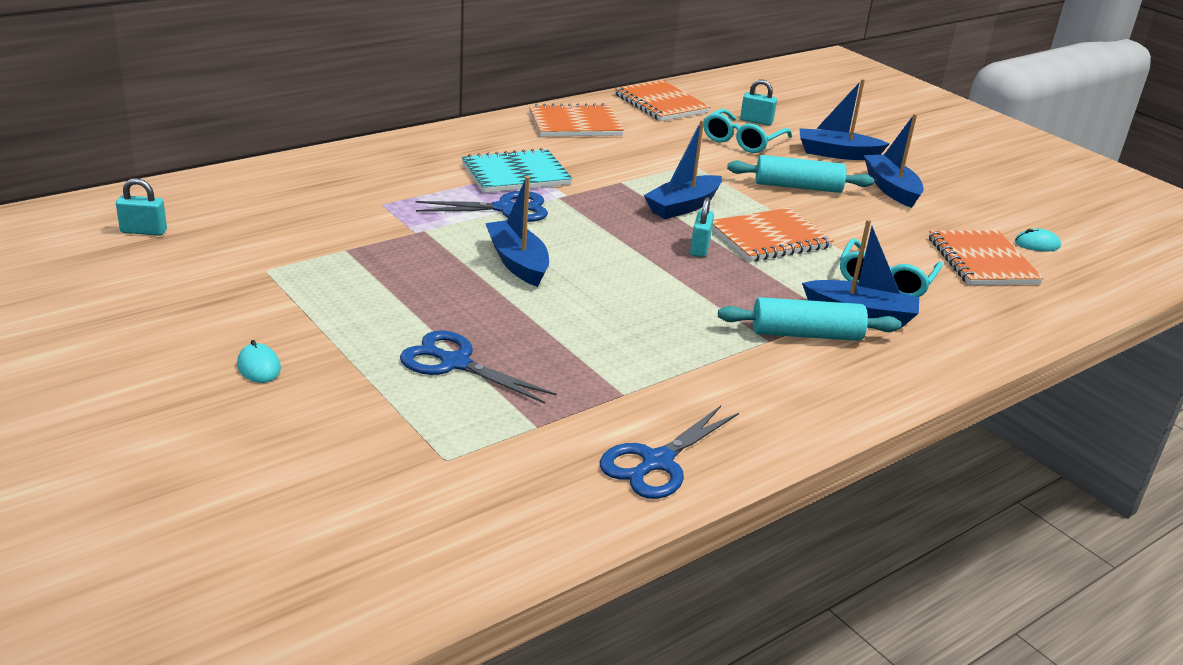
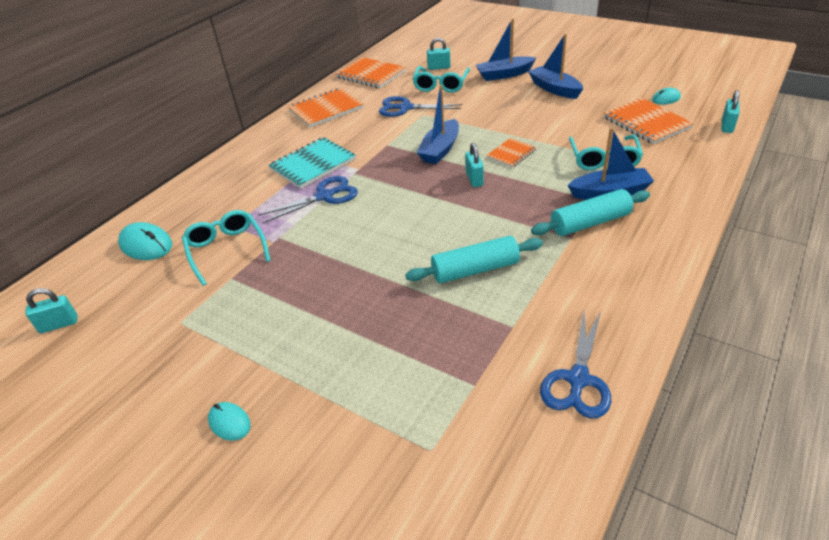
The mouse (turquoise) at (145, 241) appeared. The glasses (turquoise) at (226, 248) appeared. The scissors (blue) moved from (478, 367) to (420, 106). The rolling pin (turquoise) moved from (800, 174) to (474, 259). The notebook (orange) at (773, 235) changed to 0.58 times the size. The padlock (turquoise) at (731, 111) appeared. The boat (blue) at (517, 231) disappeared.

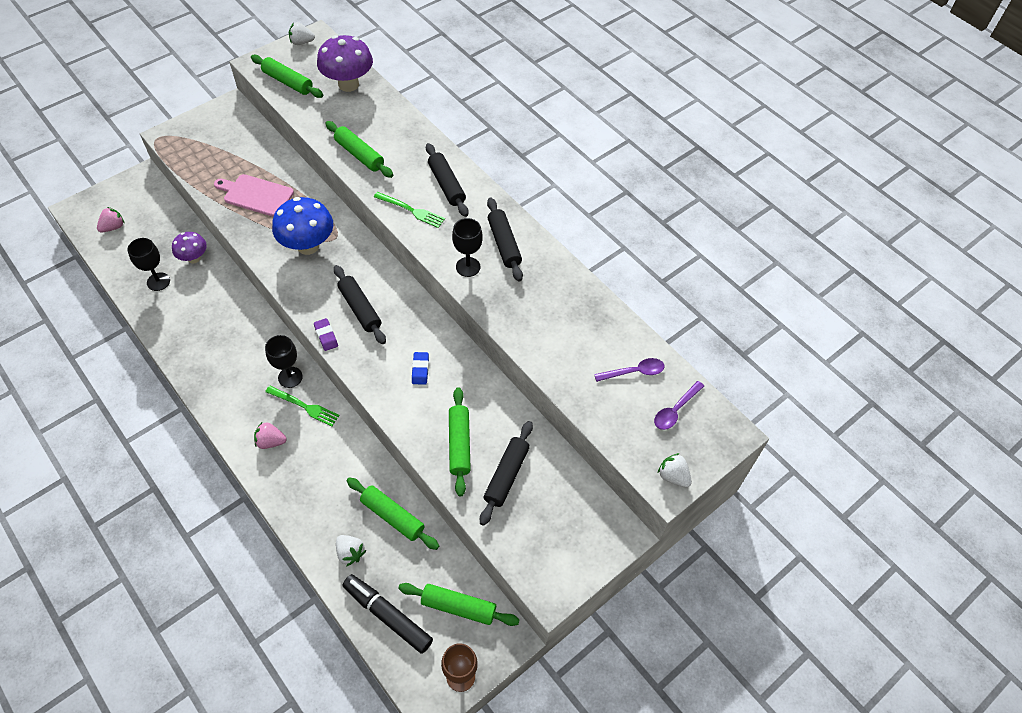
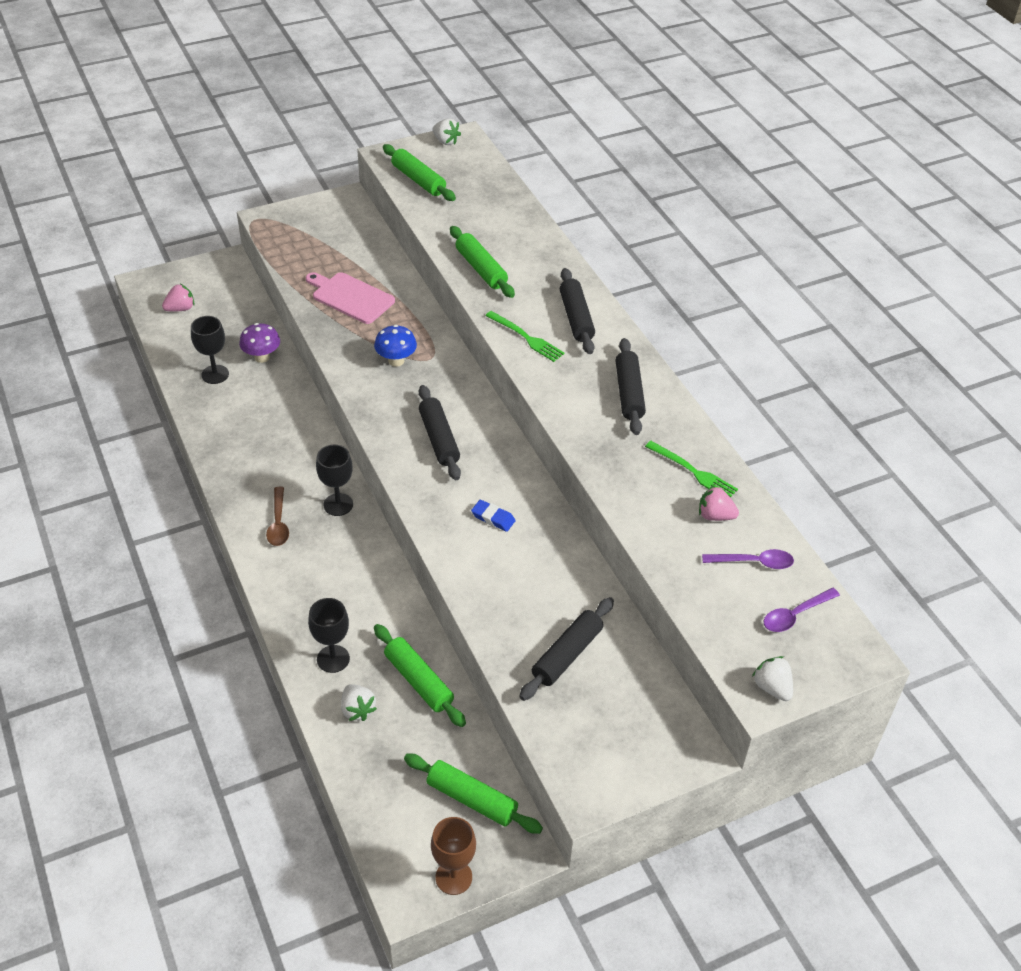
The spoon (brown) at (277, 516) appeared. The goblet (black) moved from (467, 247) to (329, 635). The mushroom (blue) at (302, 226) changed to 0.59 times the size. The strawberry (white) at (302, 33) turned 150 degrees counterclockwise. The eraser (blue) at (420, 368) turned 75 degrees counterclockwise. The fork (green) moved from (302, 406) to (691, 469). The strawberry (pink) moved from (270, 435) to (719, 503). The eraser (purple) at (326, 334) disappeared. The mushroom (purple) at (345, 63) disappeared. The marker (black) at (388, 614) disappeared. The rolling pin (green) at (460, 441) disappeared.

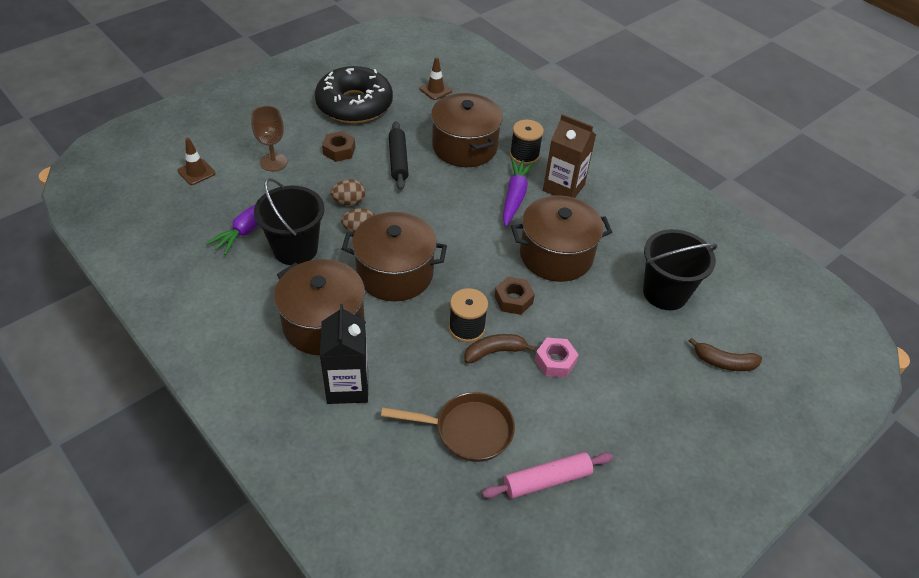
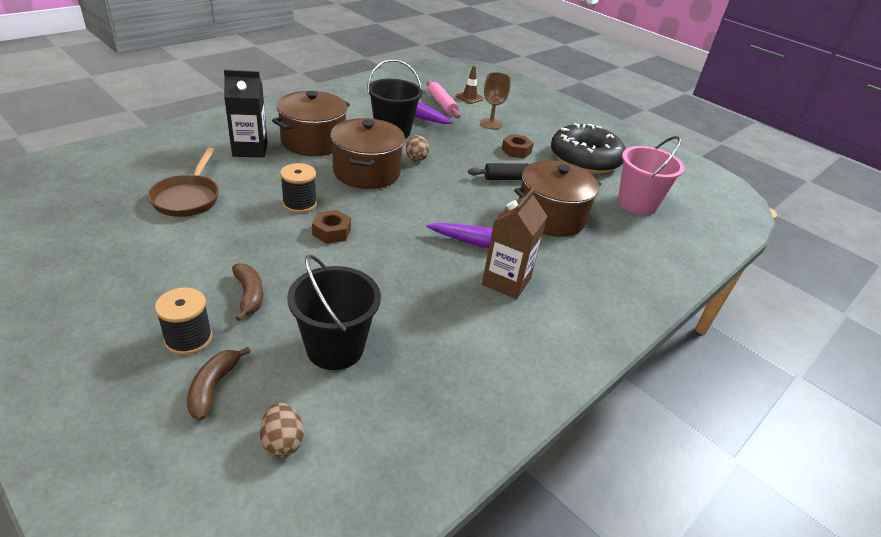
The spool (black) moved from (527, 142) to (183, 321). The banana (brown) moved from (500, 349) to (247, 292). The egg (brown) moved from (348, 192) to (282, 430). The rolling pin (pink) moved from (547, 475) to (444, 99). The traffic cone (brown) at (435, 78) was replaced by the bucket (pink) at (651, 175). The pot (brown) at (561, 238) disappeared. The nut (pink) at (557, 358) disappeared.

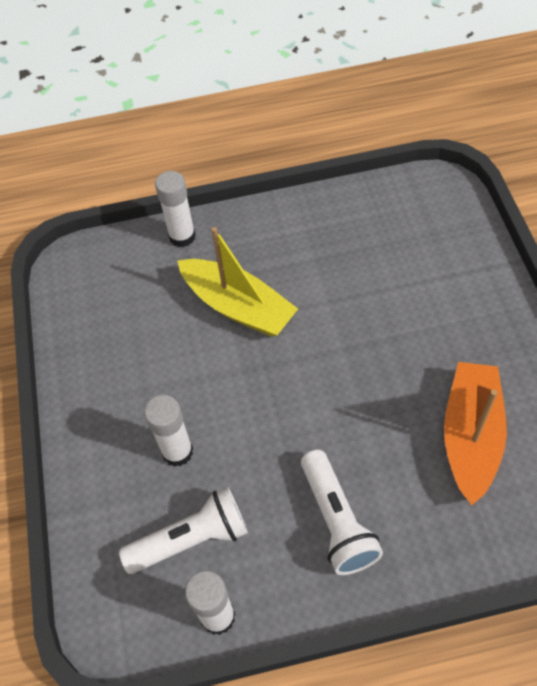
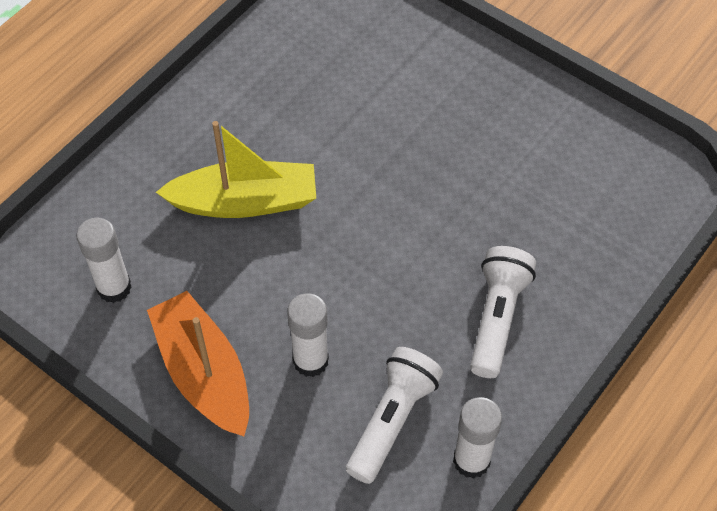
The glue stick (white) moved from (175, 209) to (104, 260). The boat (orange) moved from (475, 433) to (198, 363). The flashlight (white) at (342, 512) turned 105 degrees counterclockwise.

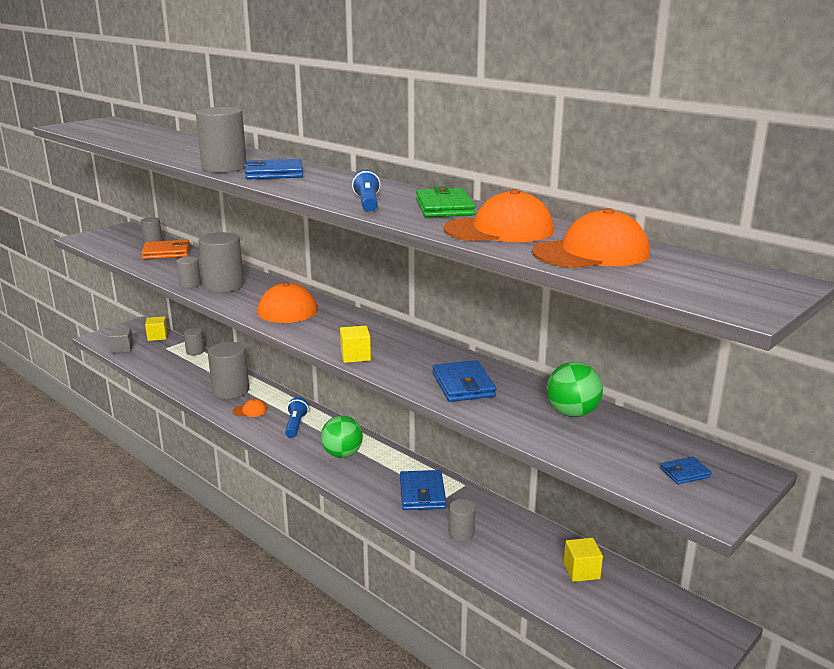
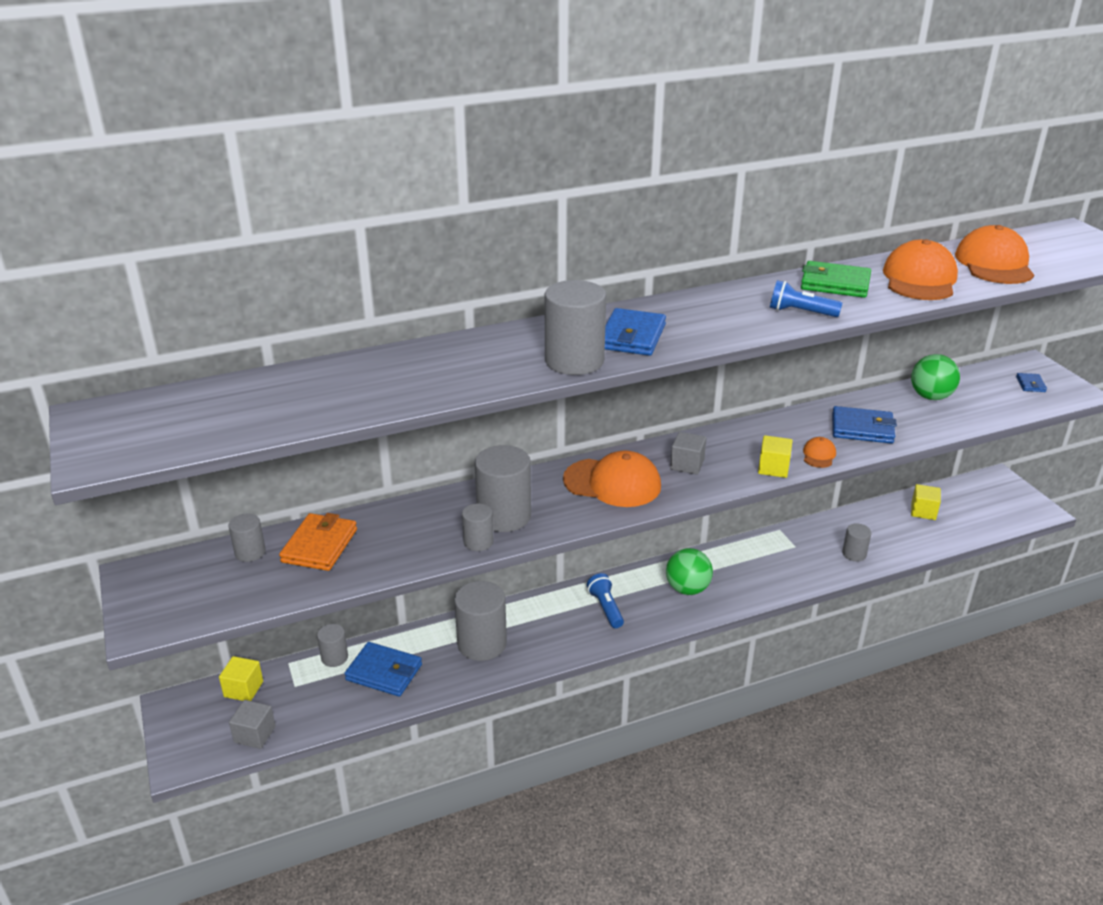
The wallet (blue) moved from (423, 490) to (383, 669). The flashlight (blue) at (297, 417) turned 45 degrees clockwise. The cube (grey) at (688, 453) appeared. The cap (orange) moved from (250, 408) to (819, 452).

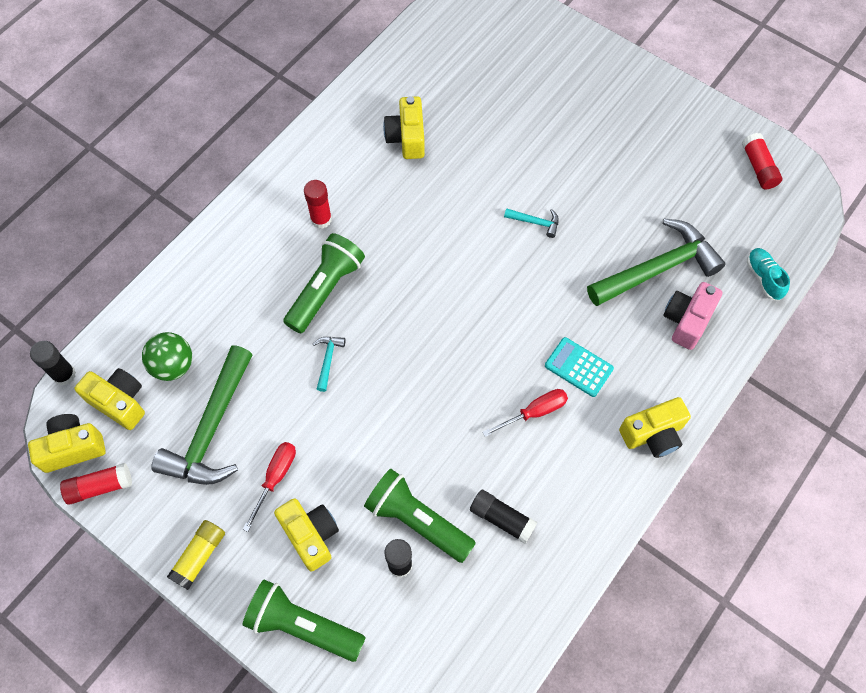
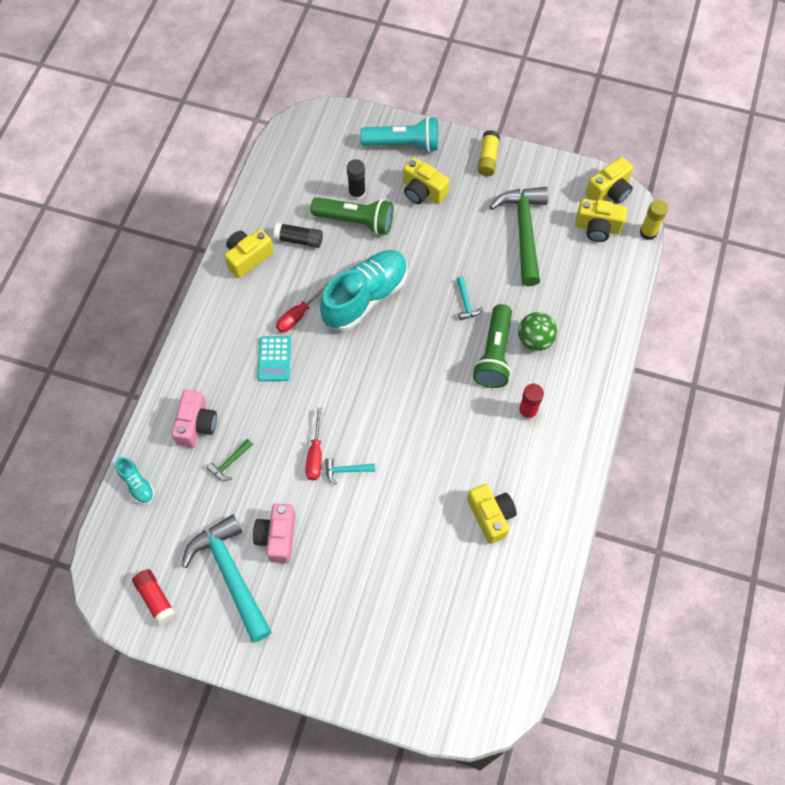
The hammer (turquoise) at (227, 578) appeared. The hammer (green) at (656, 262) changed to 0.41 times the size. The camera (yellow) moved from (655, 427) to (249, 253). The camera (pink) at (274, 533) appeared. The calculator (turquoise) at (579, 367) turned 75 degrees clockwise. The screwdriver (red) moved from (269, 487) to (313, 443). The shoe (turquoise) at (363, 290) appeared. The flashlight (green) at (304, 621) became the flashlight (turquoise) at (399, 134). The ball (green) moved from (167, 356) to (537, 331). The glue stick (black) at (53, 363) became the glue stick (yellow) at (654, 220). The glue stick (red) at (96, 484) disappeared.

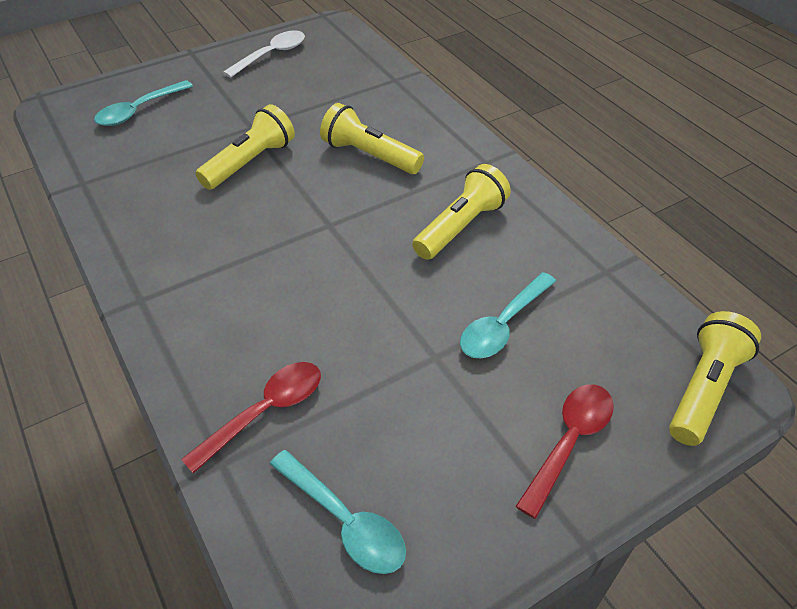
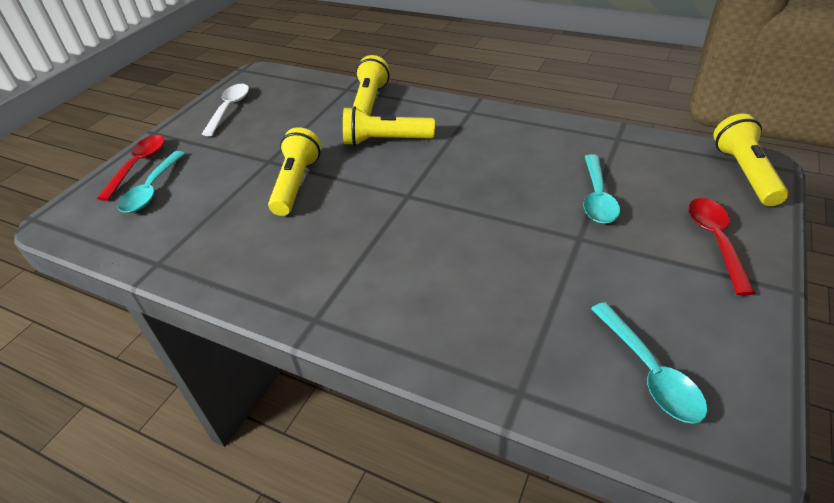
The spoon (red) moved from (251, 417) to (131, 168). The flashlight (yellow) moved from (461, 212) to (371, 85). The spoon (turquoise) at (338, 512) turned 60 degrees clockwise.

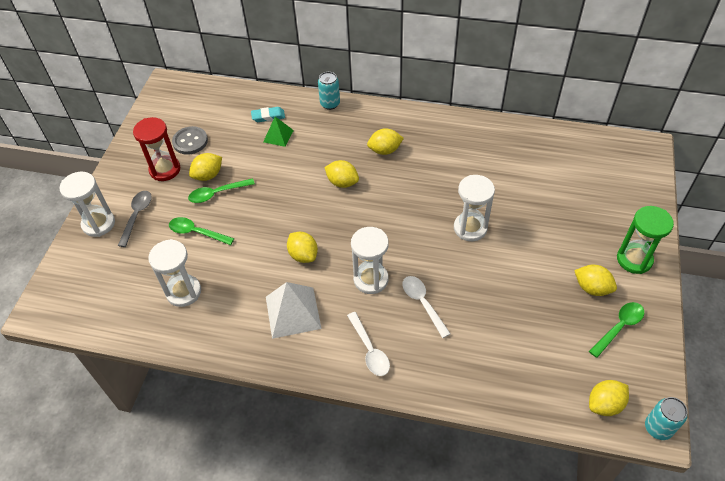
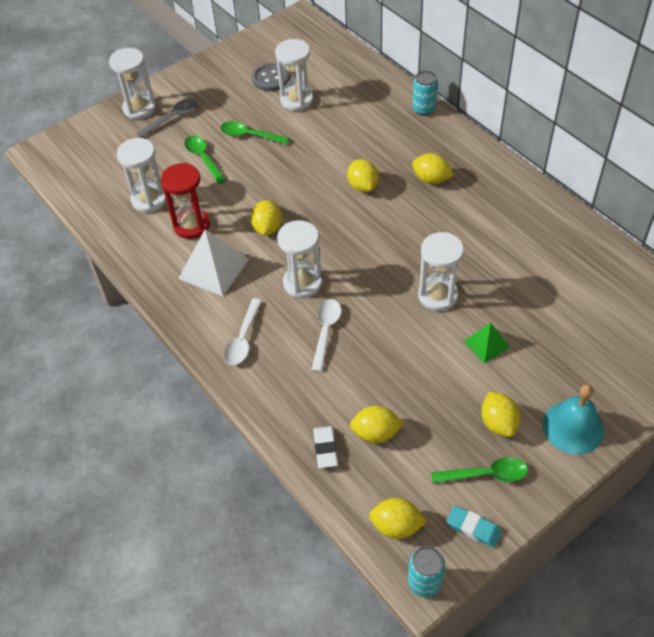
The hourglass (red) moved from (156, 149) to (185, 201). The hourglass (white) at (294, 75) appeared. The eraser (white) at (325, 447) appeared. The lemon (yellow) moved from (205, 167) to (377, 424). The eraser (turquoise) moved from (268, 114) to (474, 527). The pyramid (green) moved from (278, 132) to (487, 342). The hourglass (green) at (645, 240) was replaced by the bell (turquoise) at (573, 419).

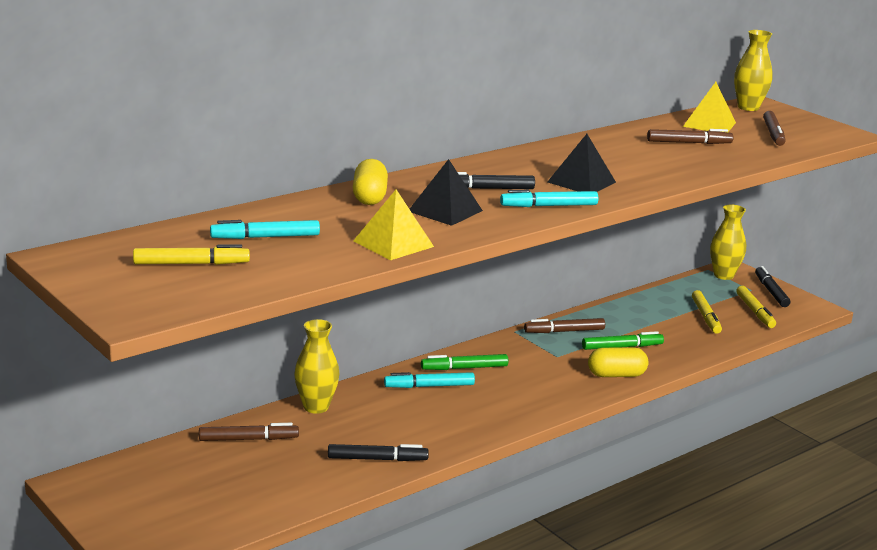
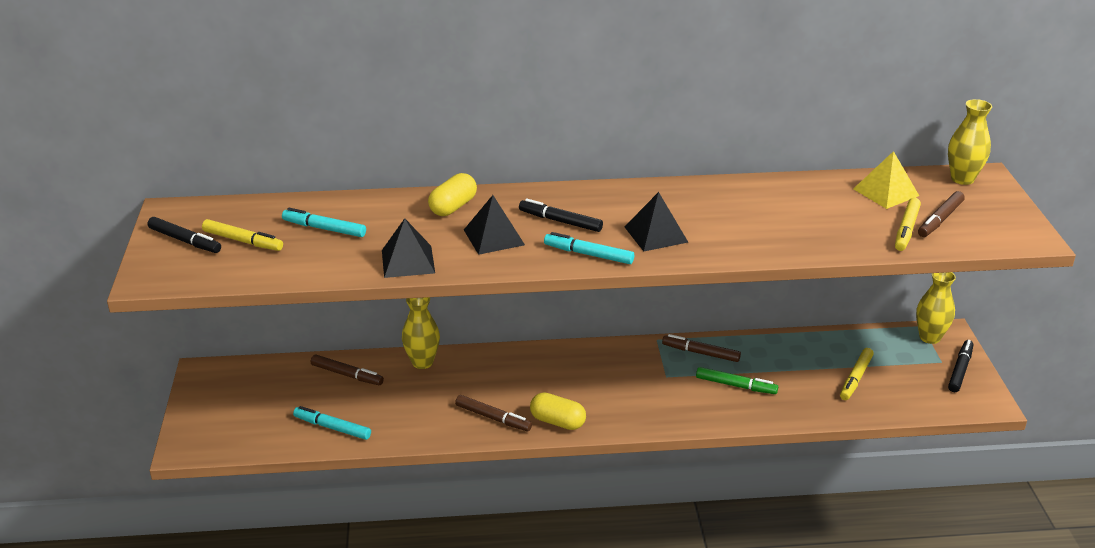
The marker (black) moved from (378, 452) to (184, 235). The marker (turquoise) moved from (429, 380) to (332, 423). The pyramid (yellow) at (393, 225) became the pyramid (black) at (408, 248). The marker (brown) moved from (690, 136) to (493, 413). The capsule (yellow) moved from (618, 362) to (558, 411). The marker (yellow) moved from (756, 307) to (908, 224). The marker (green) at (465, 362) disappeared.

